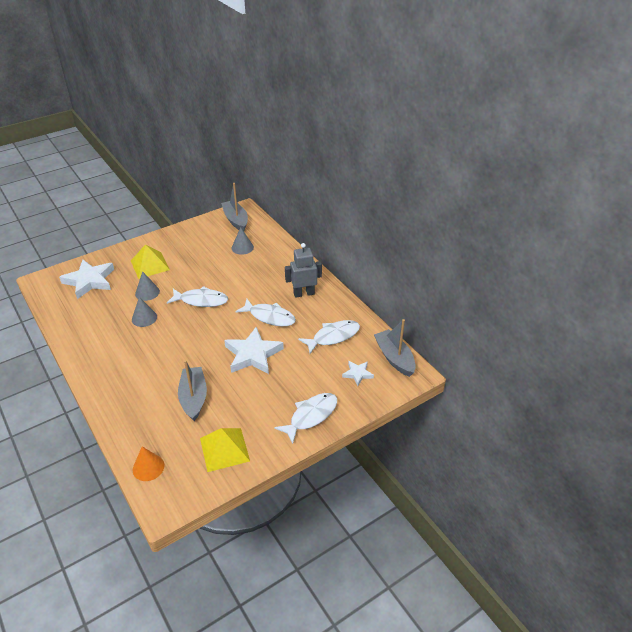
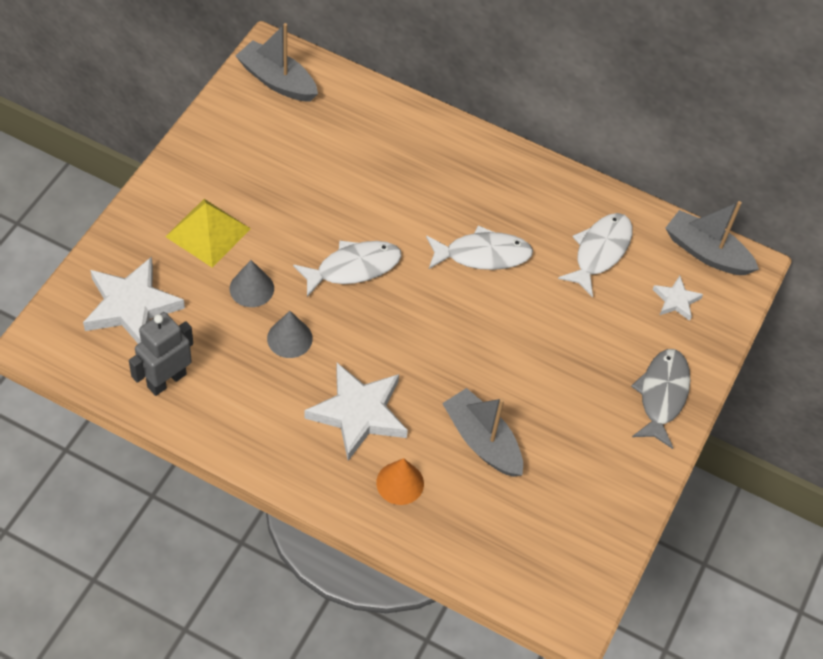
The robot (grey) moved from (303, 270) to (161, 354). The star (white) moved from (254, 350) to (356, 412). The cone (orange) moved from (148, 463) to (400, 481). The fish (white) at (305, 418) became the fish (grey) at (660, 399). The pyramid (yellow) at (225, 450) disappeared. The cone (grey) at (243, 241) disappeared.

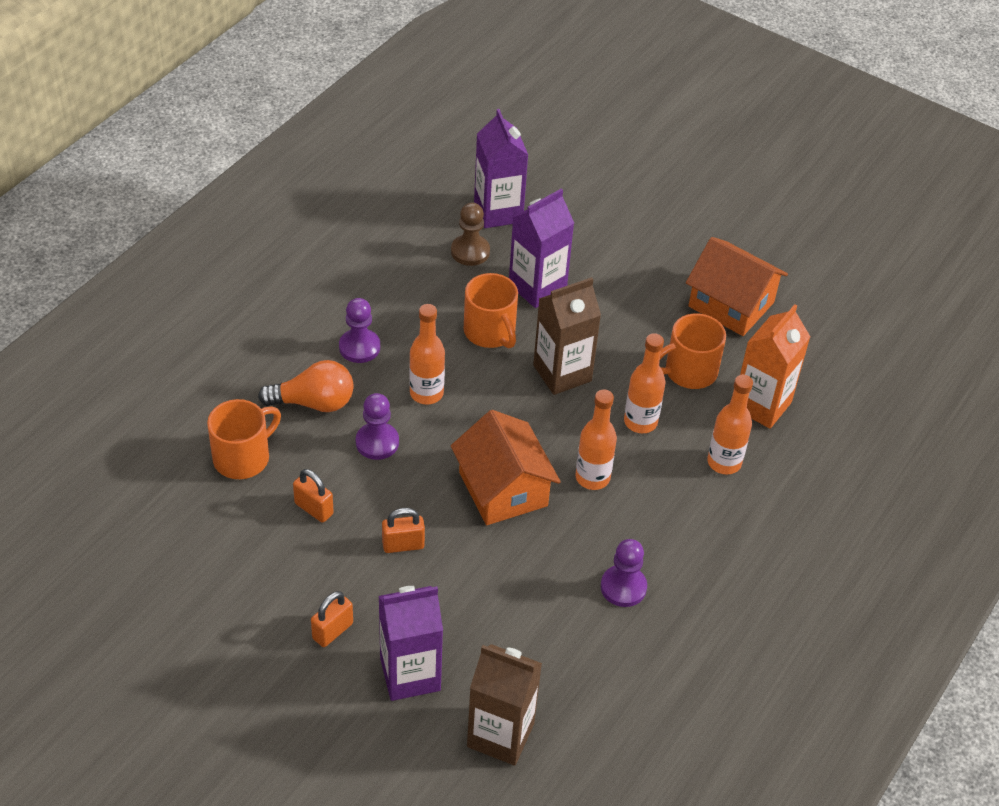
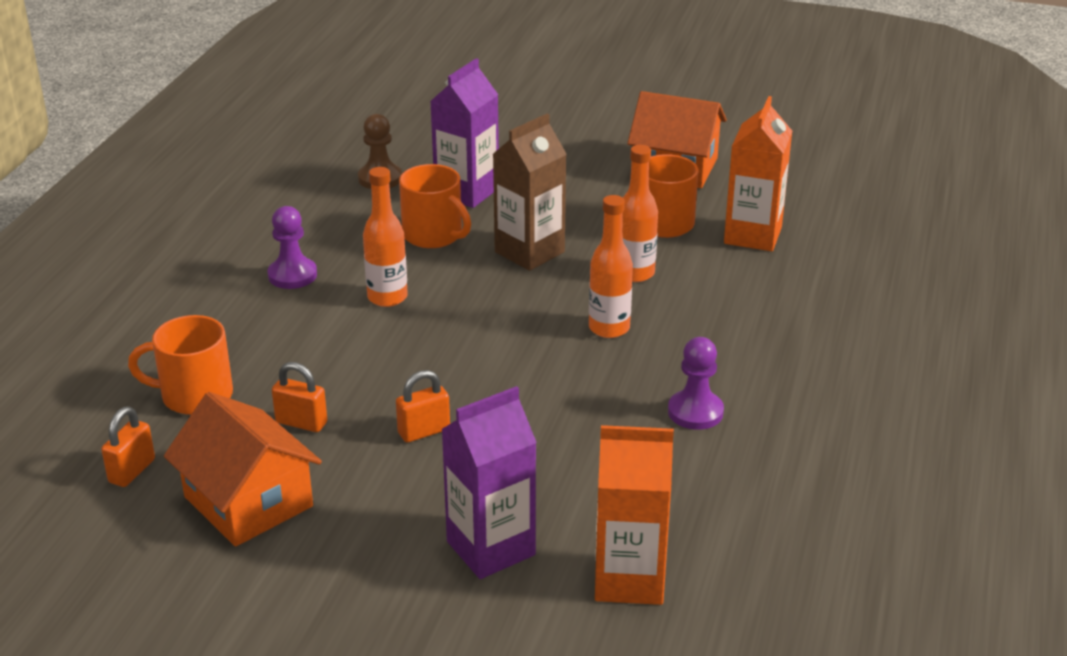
The padlock (orange) moved from (332, 619) to (128, 447). The mug (orange) at (244, 439) turned 120 degrees counterclockwise. The house (orange) moved from (506, 467) to (243, 469). The carton (brown) at (504, 705) became the carton (orange) at (634, 515). The light bulb (orange) at (306, 386) disappeared. The pawn (purple) at (377, 426) disappeared. The carton (purple) at (501, 168) disappeared. The bottle (orange) at (730, 425) disappeared.

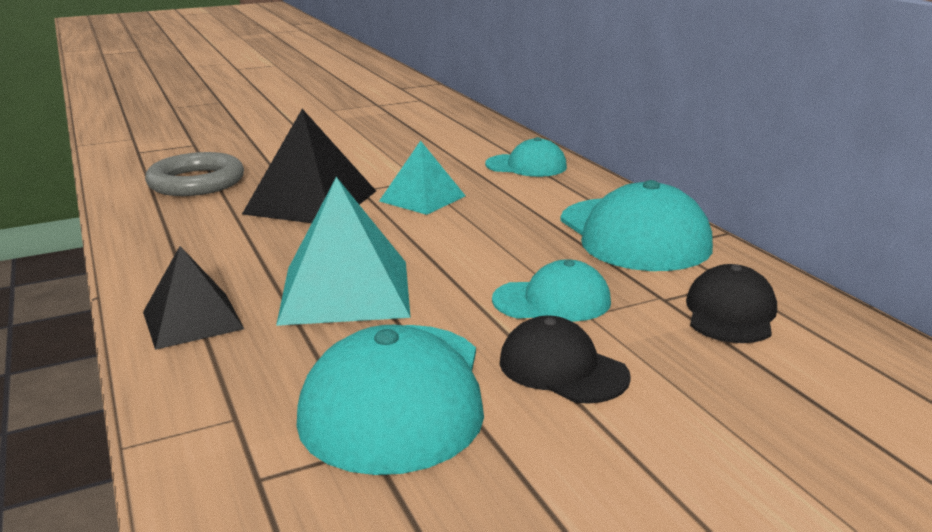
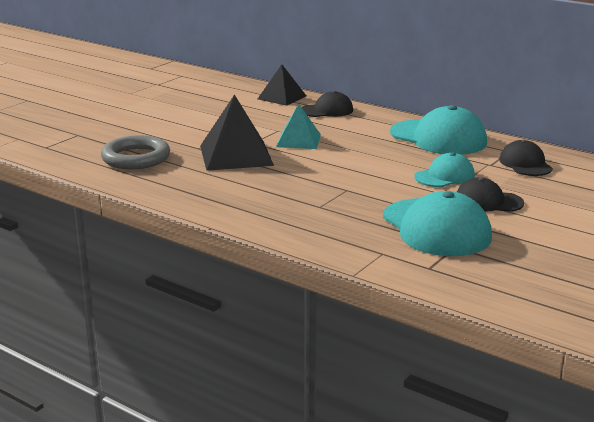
The pyramid (black) moved from (193, 298) to (282, 85). The cap (turquoise) at (526, 157) became the cap (black) at (327, 104). The pyramid (turquoise) at (343, 251) disappeared.

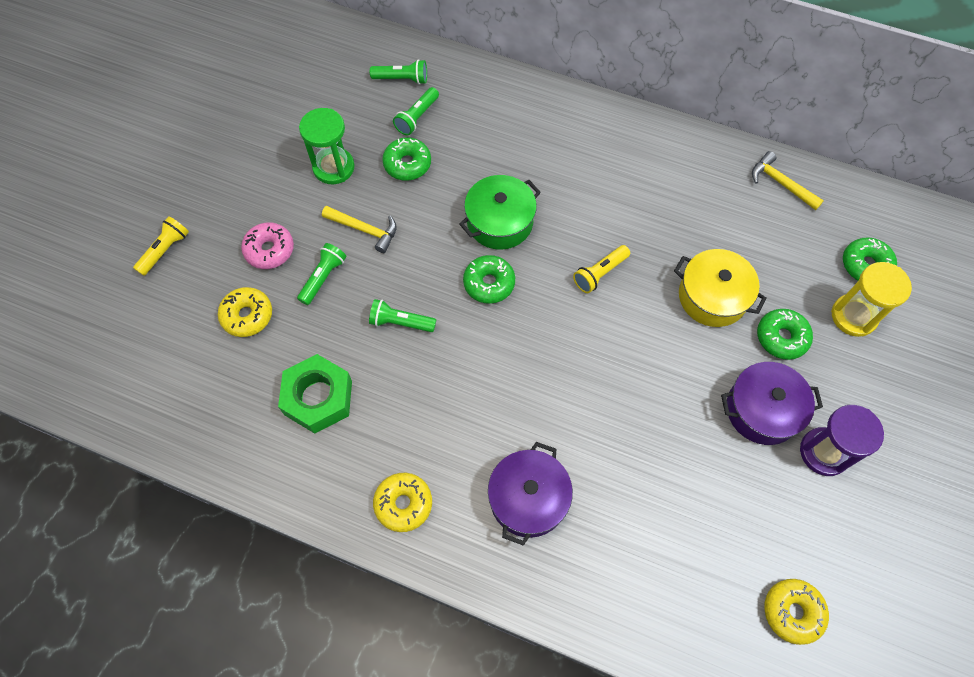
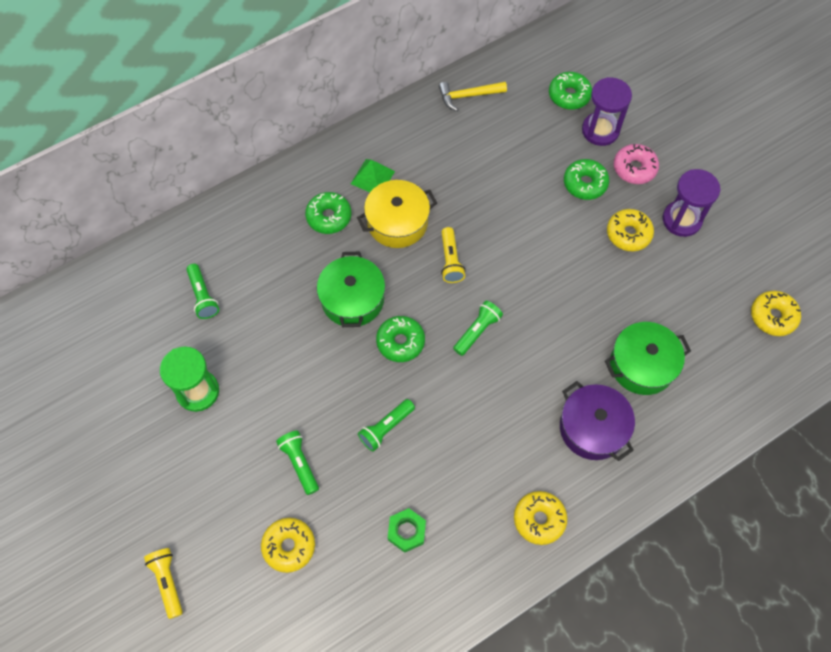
The donut (green) moved from (406, 159) to (328, 213). The pyramid (green) at (373, 175) appeared. The pot (yellow) moved from (720, 288) to (397, 214). The nut (green) at (315, 394) changed to 0.58 times the size. The flashlight (green) moved from (398, 71) to (478, 328). The hourglass (yellow) at (871, 299) became the hourglass (purple) at (607, 111). The pot (green) at (648, 358) appeared. The pot (purple) at (772, 403) was replaced by the donut (yellow) at (630, 230). The donut (pink) moved from (267, 245) to (636, 164). The hammer (yellow) at (359, 229) disappeared.

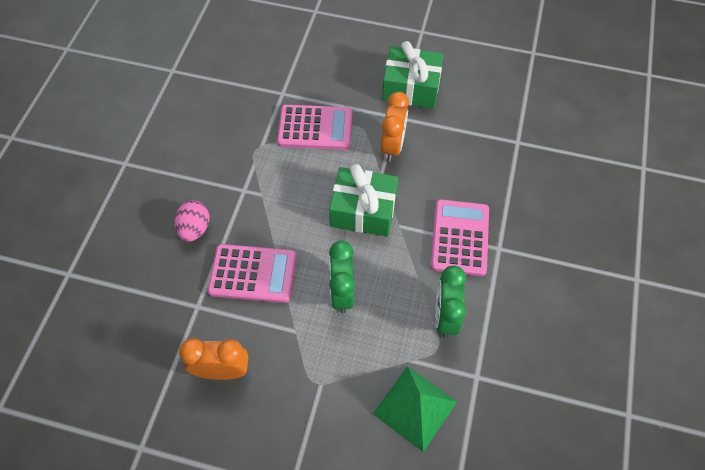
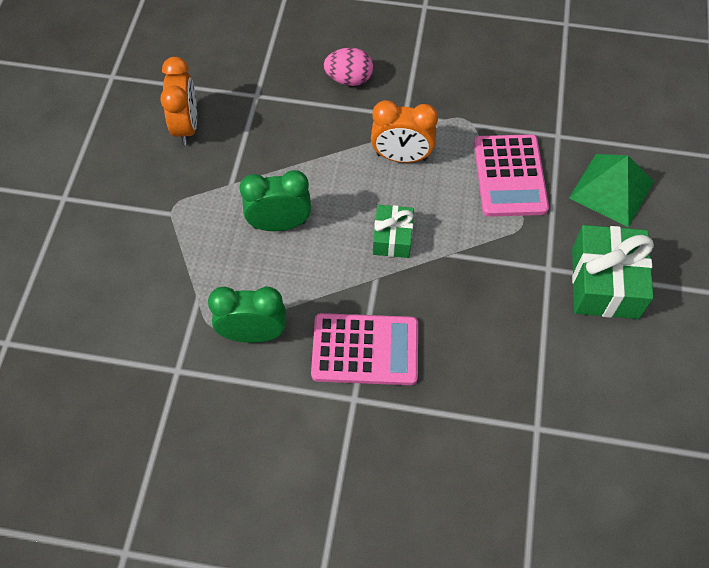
The clock (orange) moved from (395, 127) to (404, 131). The gift (green) at (363, 200) changed to 0.59 times the size. The pyramid (green) moved from (415, 409) to (611, 190). The calculator (pink) at (252, 273) disappeared.

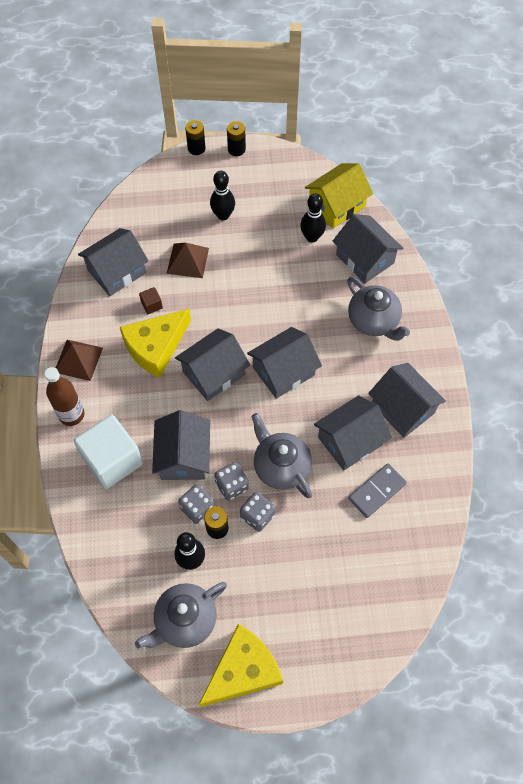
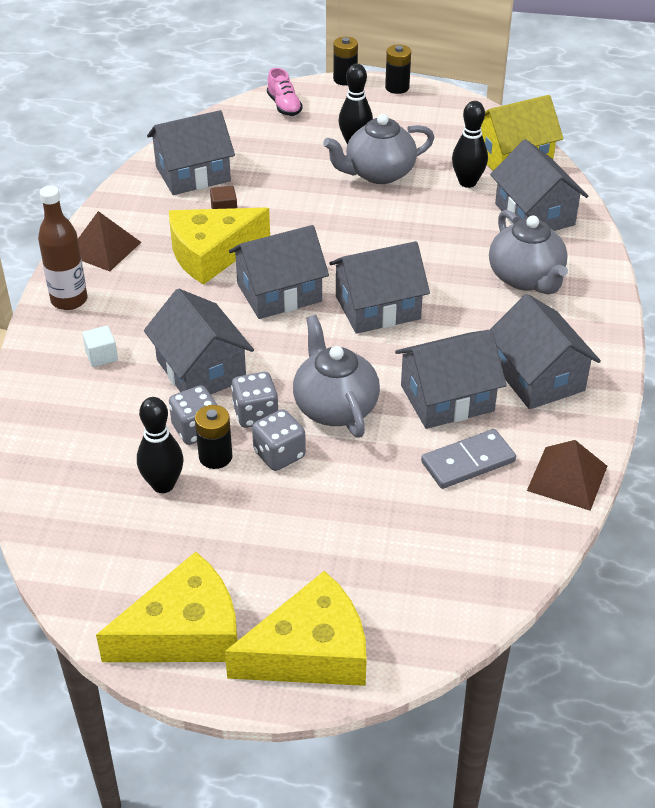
The cube (white) at (108, 452) changed to 0.41 times the size. The house (grey) at (181, 445) turned 45 degrees counterclockwise. The cheese (yellow) at (296, 628) appeared. The shoe (pink) at (285, 92) appeared. The teapot (grey) moved from (181, 615) to (379, 149). The pyramid (brown) moved from (188, 260) to (567, 475).

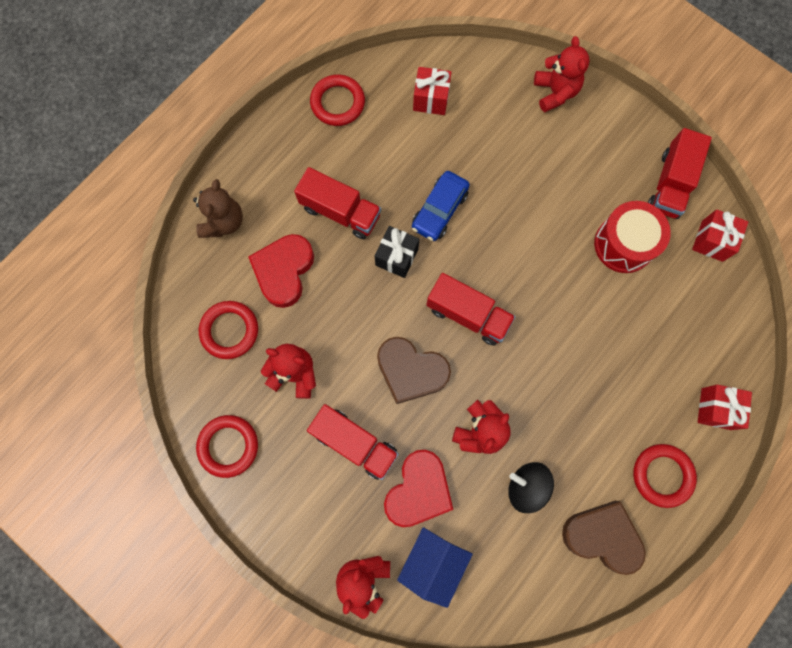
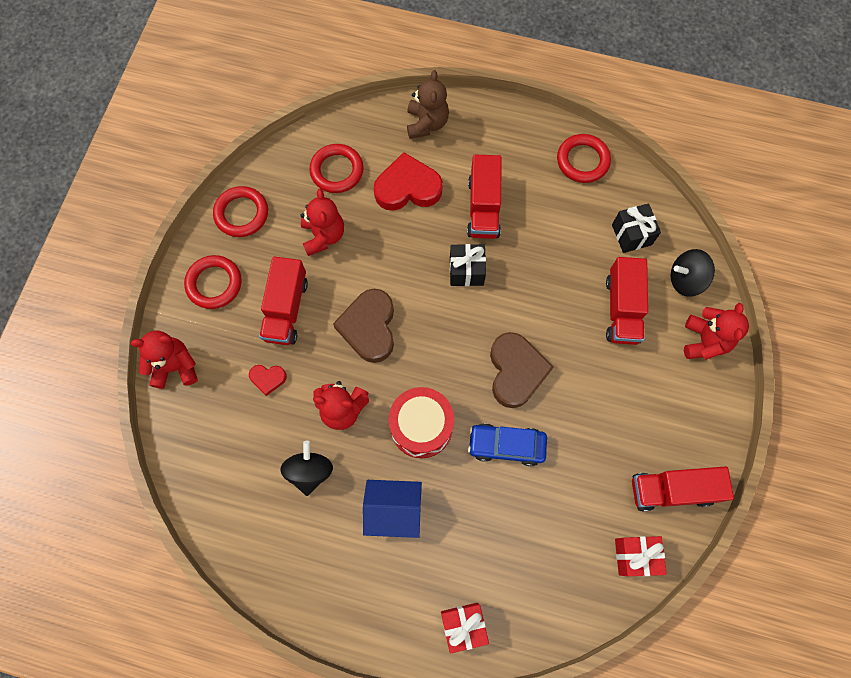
The ring (red) moved from (665, 476) to (212, 282). The heart (red) at (418, 488) changed to 0.49 times the size. The house (blue) moved from (435, 567) to (392, 509). The drum (red) moved from (632, 237) to (421, 422). The teddy bear (brown) at (218, 208) turned 75 degrees counterclockwise. The car (blue) moved from (441, 206) to (507, 444). The heart (brown) moved from (604, 538) to (522, 370). The truck (red) moved from (470, 309) to (627, 301). The gift (red) at (432, 91) became the gift (black) at (636, 228). The spinning top (black) at (692, 273) appeared. The teddy bear (red) at (562, 74) turned 45 degrees counterclockwise.

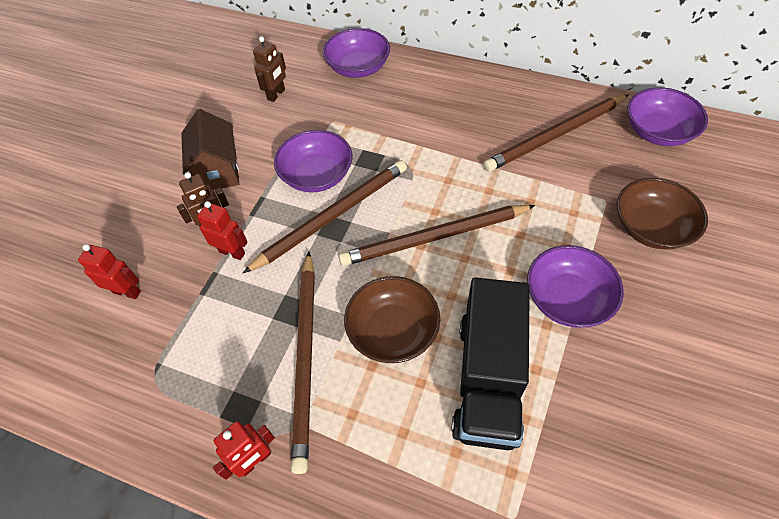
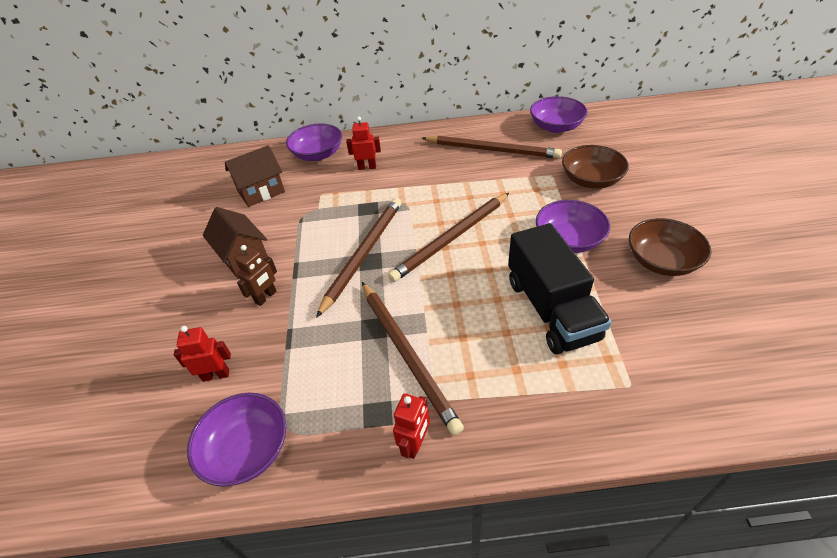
The bowl (purple) moved from (313, 161) to (236, 440). The robot (brown) at (269, 69) was replaced by the house (brown) at (255, 176). The robot (red) moved from (222, 230) to (363, 143). The pencil (brown) at (556, 133) turned 105 degrees counterclockwise. The bowl (brown) moved from (392, 319) to (670, 247).

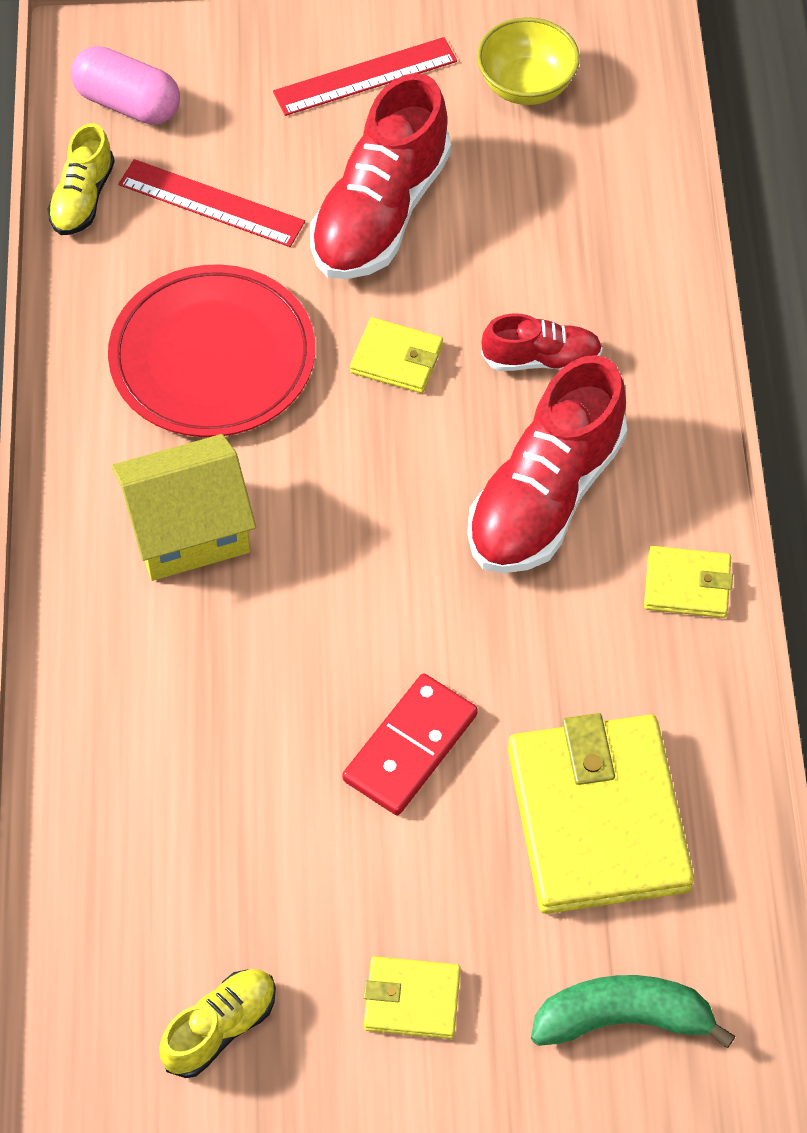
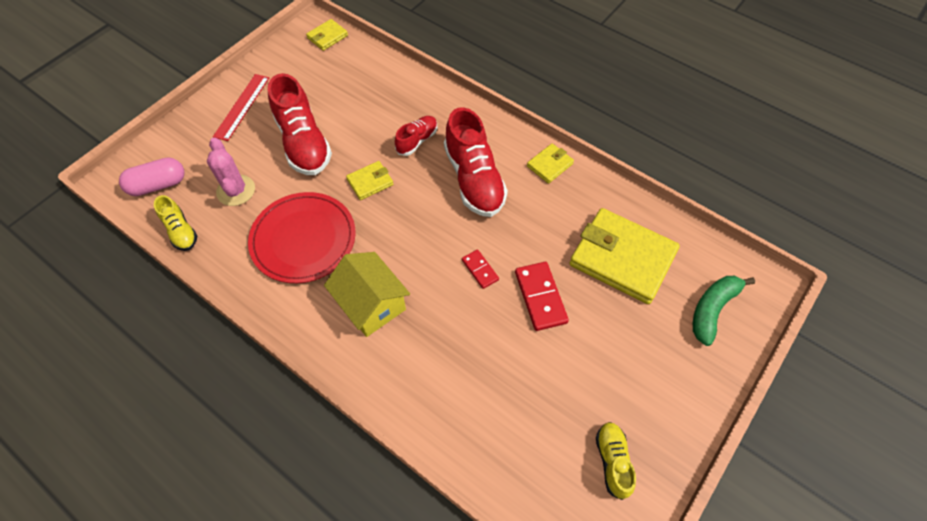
The ruler (red) at (211, 203) was replaced by the cactus (pink) at (231, 172). The wallet (yellow) moved from (412, 997) to (327, 35). The house (yellow) at (183, 507) turned 60 degrees counterclockwise. The domino (red) at (480, 269) appeared. The bowl (yellow) at (528, 61) disappeared.

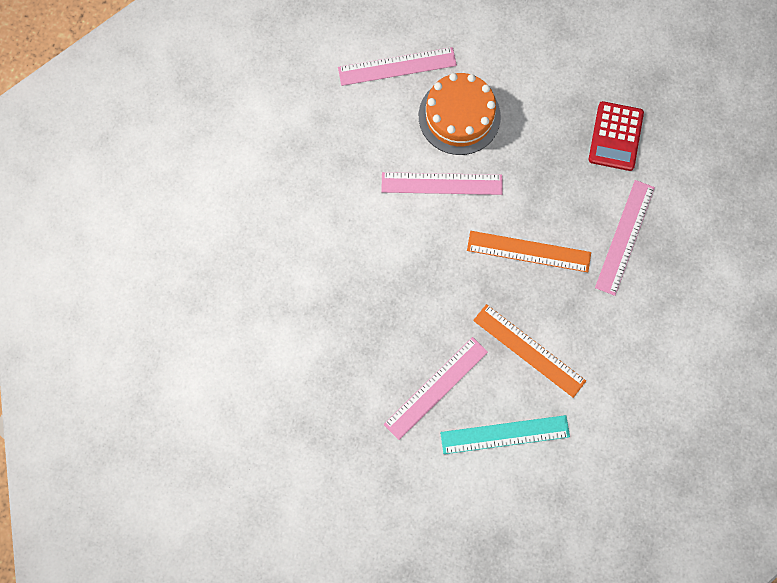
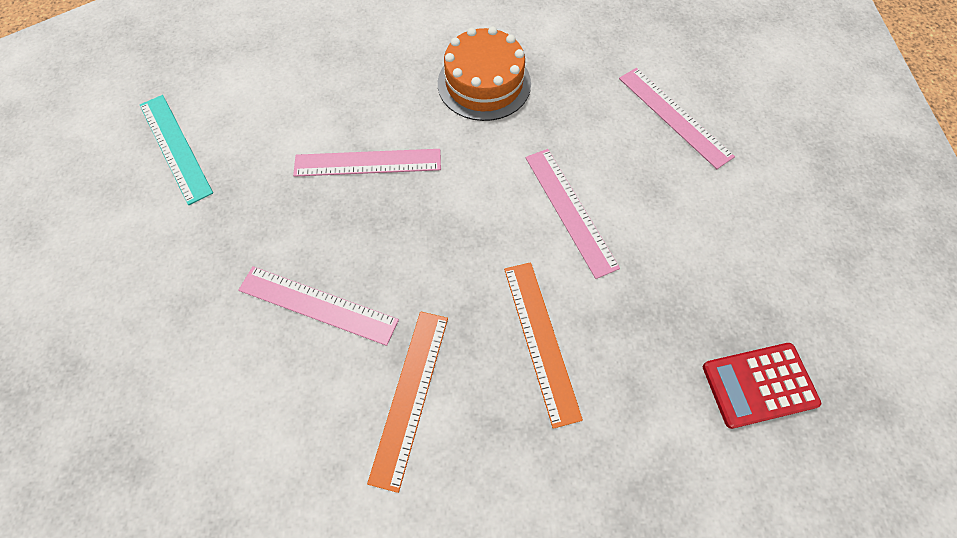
The ruler (turquoise) moved from (505, 434) to (176, 150). The ruler (pink) moved from (625, 238) to (367, 163). The cake (orange) moved from (460, 114) to (484, 73).

